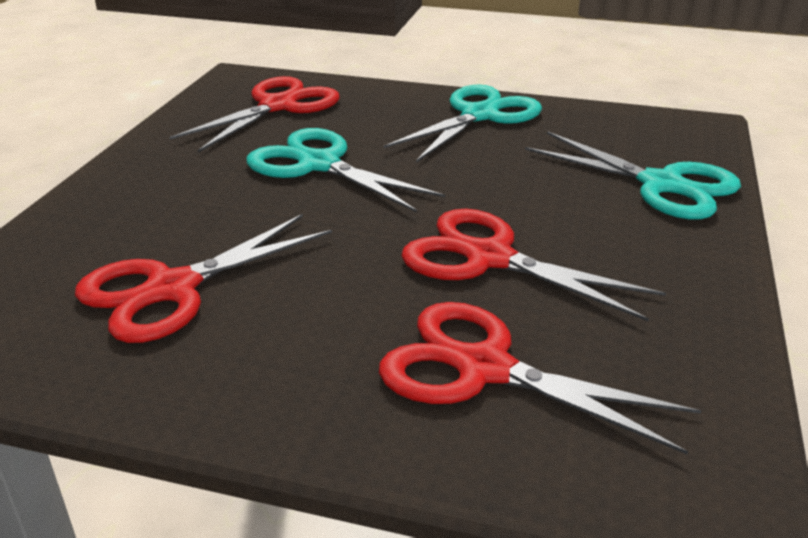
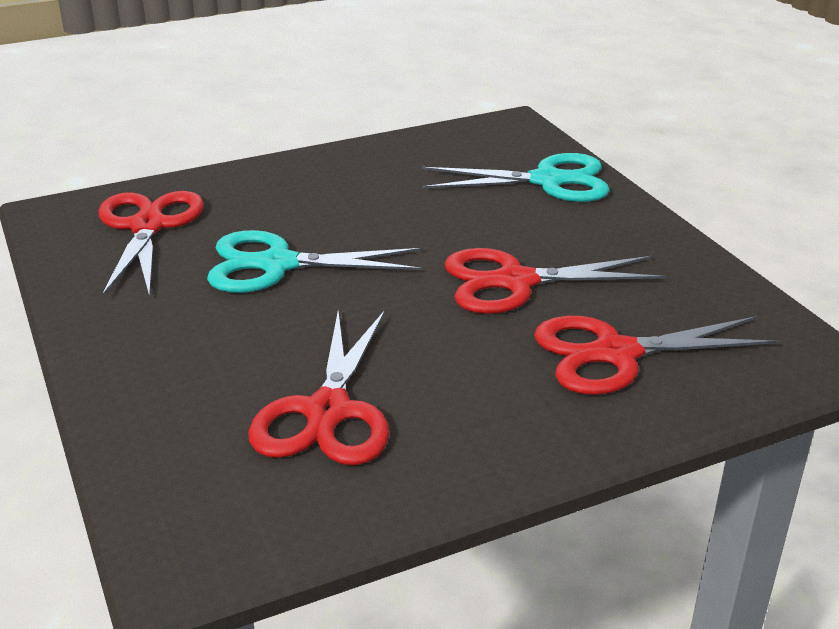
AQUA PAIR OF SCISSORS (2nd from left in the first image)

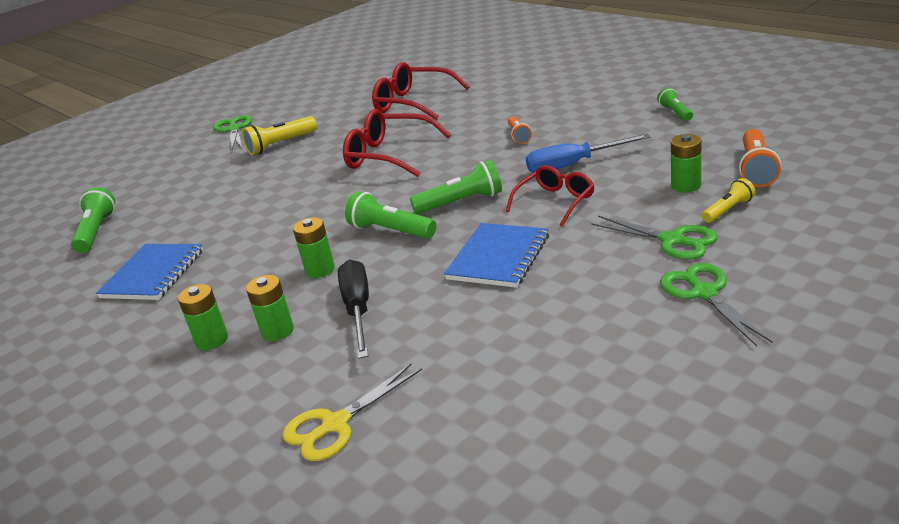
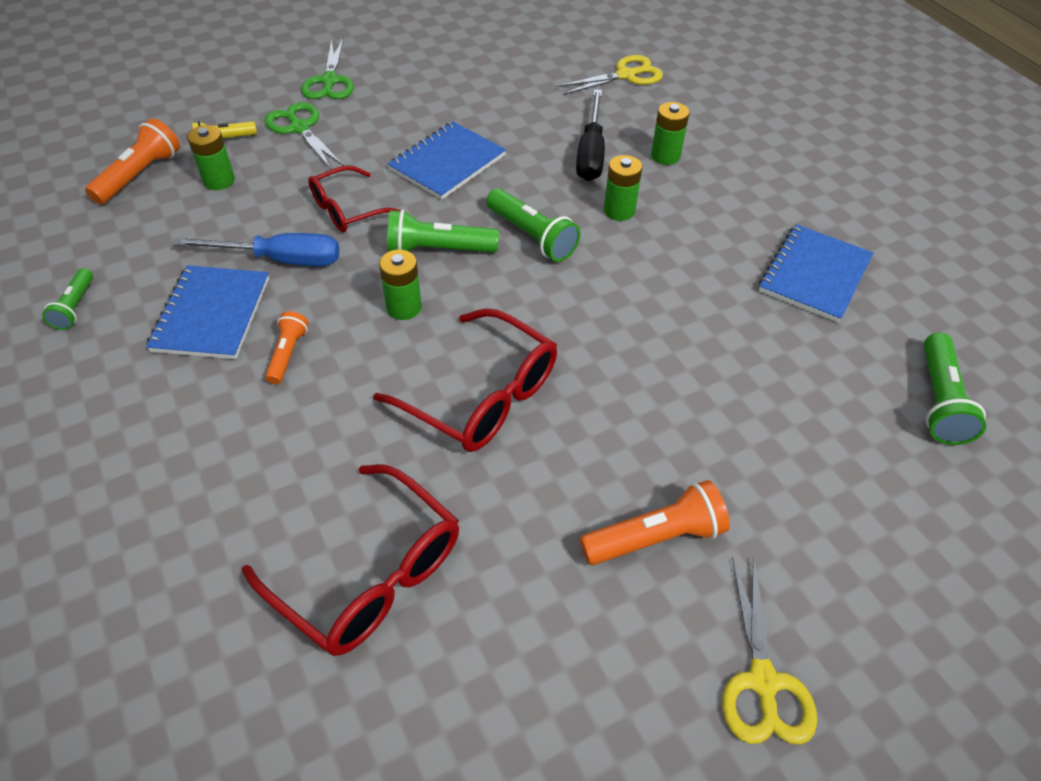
YELLOW PAIR OF SCISSORS (2nd from left)
BRIGHT ORANGE POCKET TORCH (3rd from left)
LEAF-GREEN POWER CELL (2nd from left)
BLUE EXERCISE BOOK (1st from left)

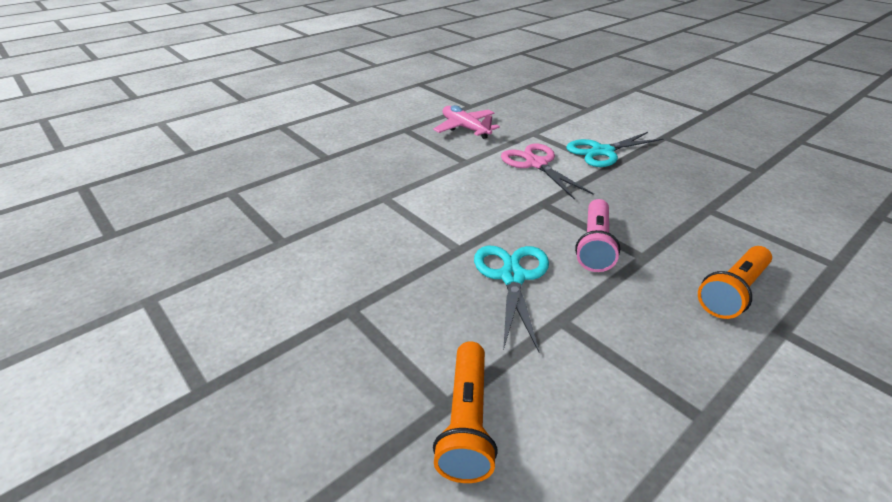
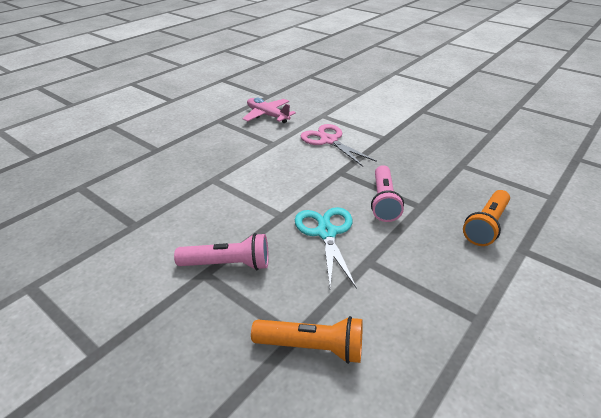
AQUA PAIR OF SCISSORS (2nd from left in the first image)
BRIGHT ORANGE POCKET TORCH (1st from left)
ROSY POCKET TORCH (1st from left)

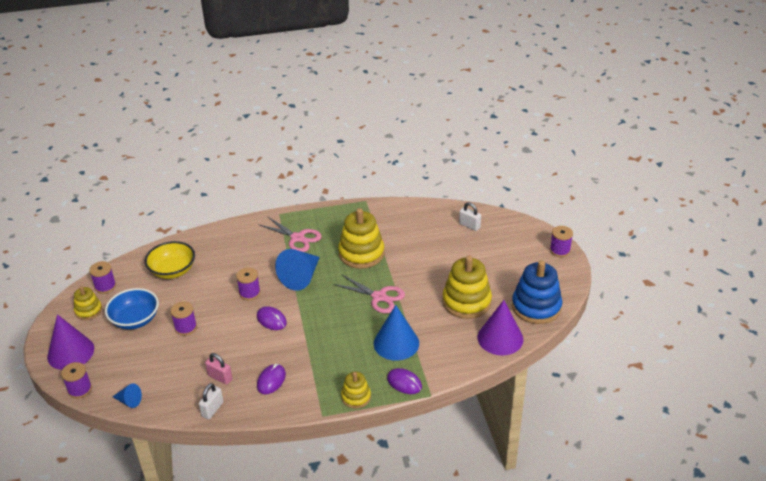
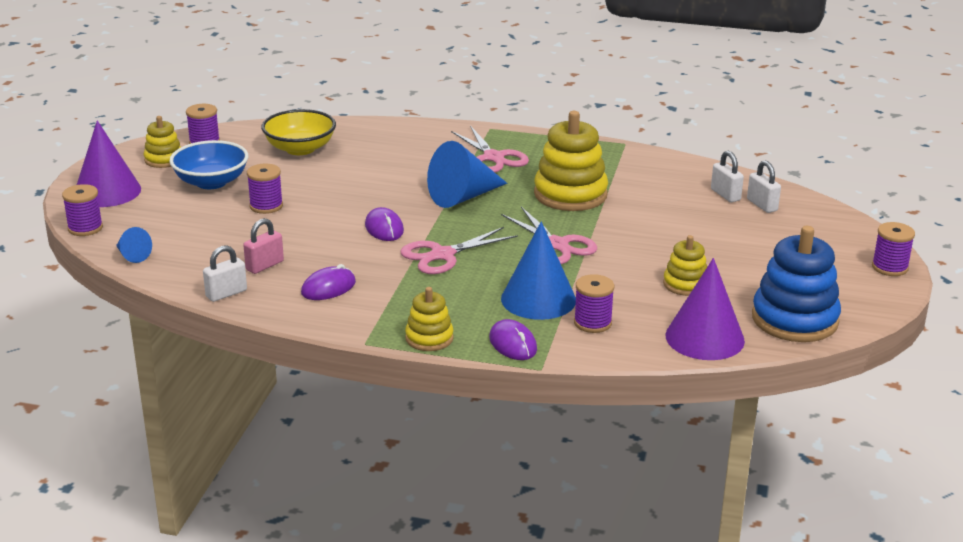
YELLOW STACKING RINGS (4th from left)
ROYAL PURPLE REEL OF THREAD (4th from left)
ROSY PADLOCK
WHITE PADLOCK (2nd from left)
ROSY PAIR OF SCISSORS (1st from left)

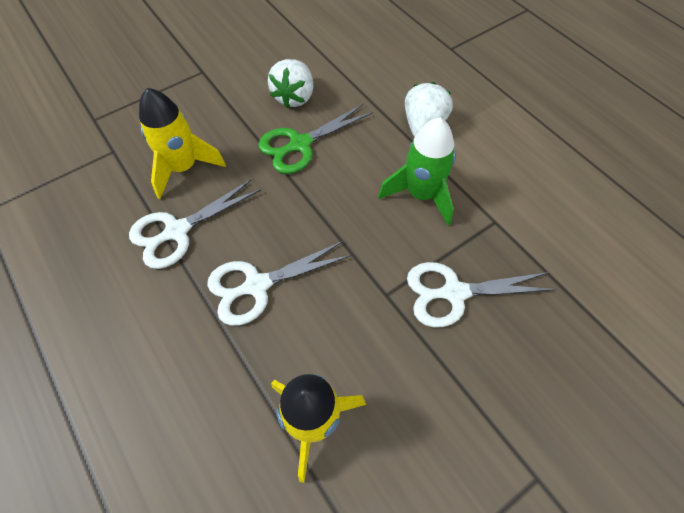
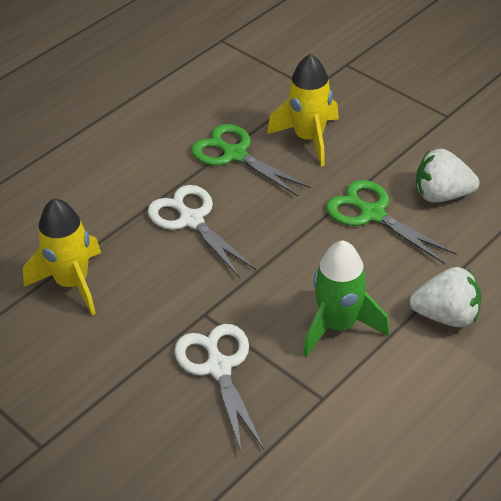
LEAF-GREEN PAIR OF SCISSORS (1st from left)

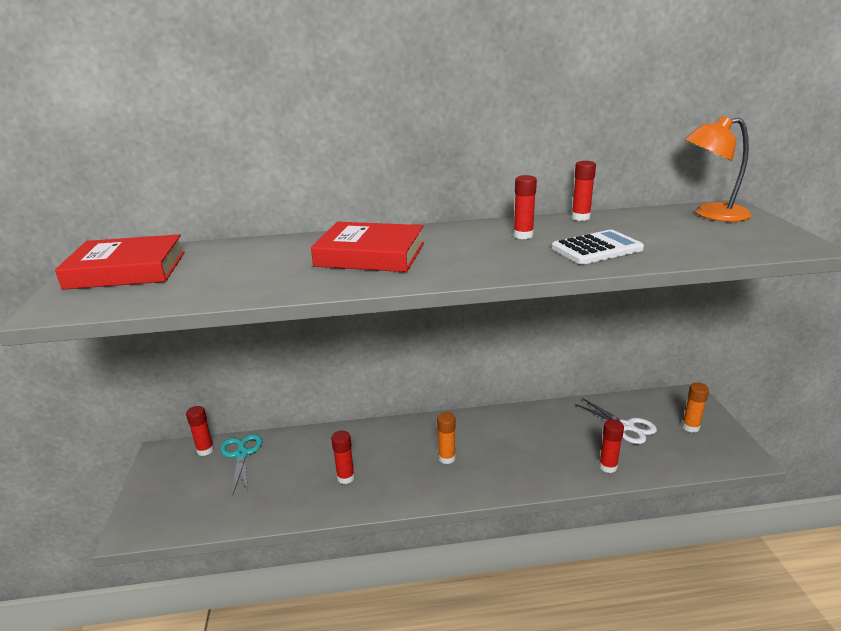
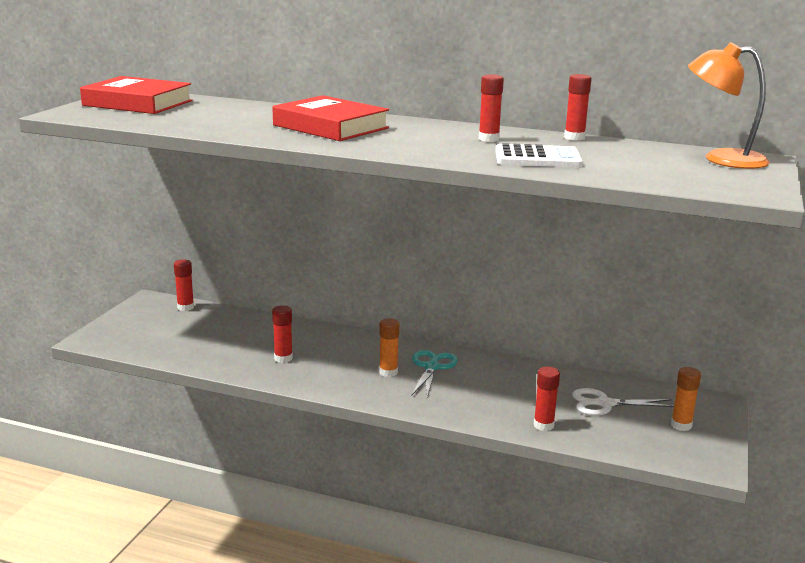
WHITE PAIR OF SCISSORS
AQUA PAIR OF SCISSORS

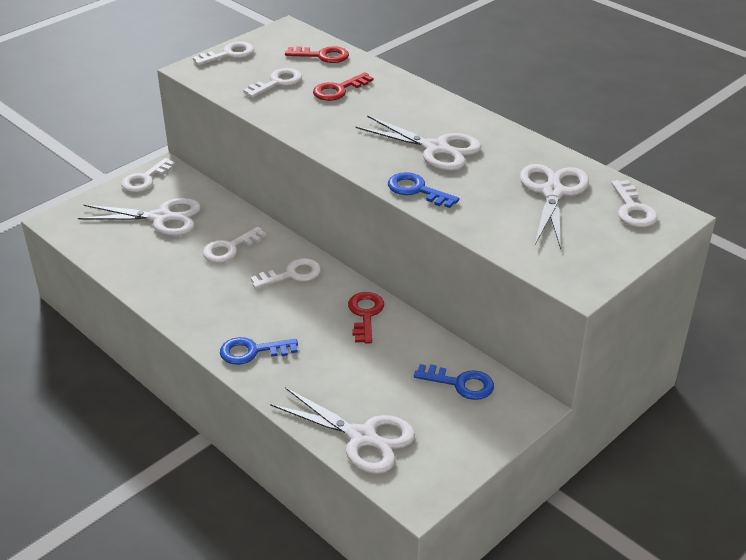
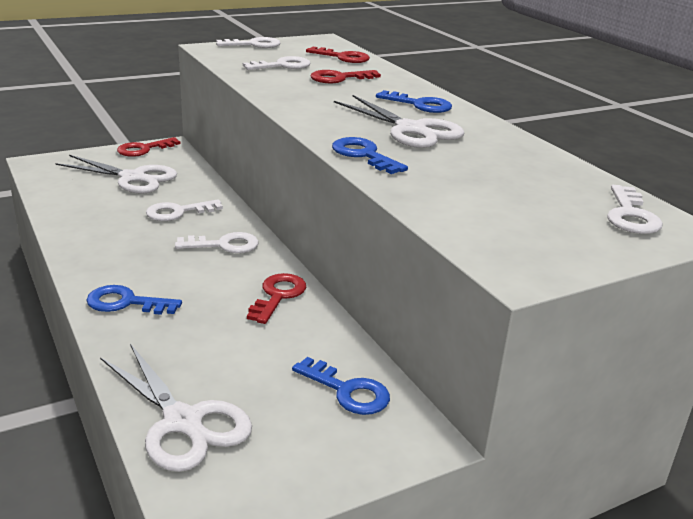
CRIMSON LATCHKEY (1st from left)
WHITE PAIR OF SCISSORS (4th from left in the first image)
BLUE LATCHKEY (4th from left)

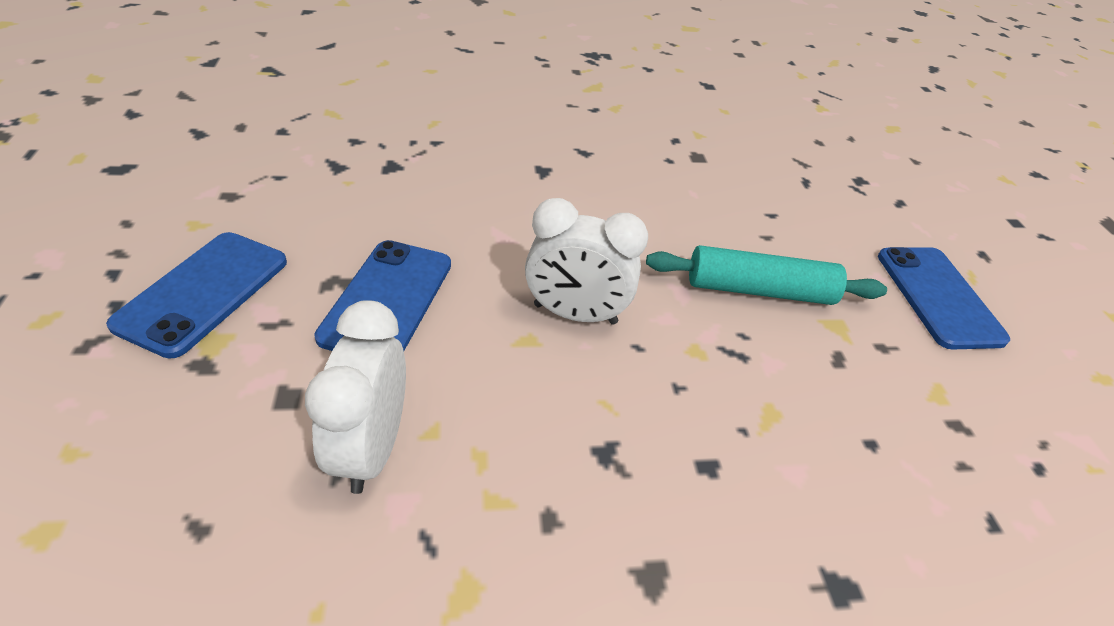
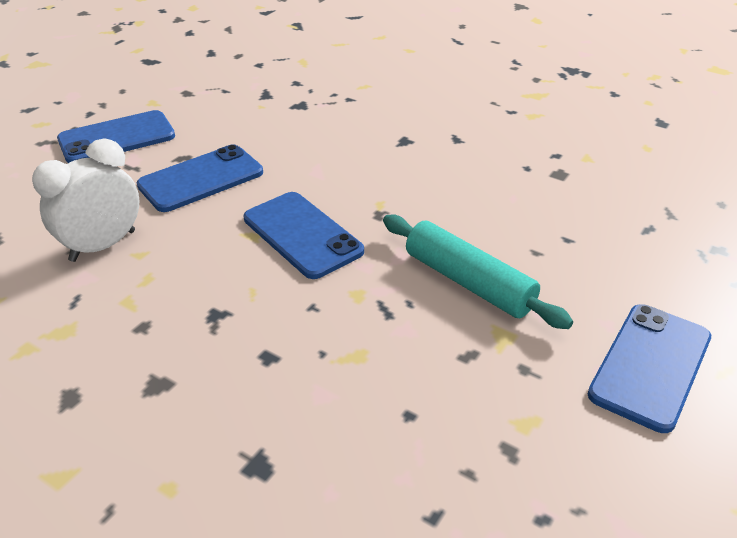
BLUE MOBILE PHONE (3rd from left)

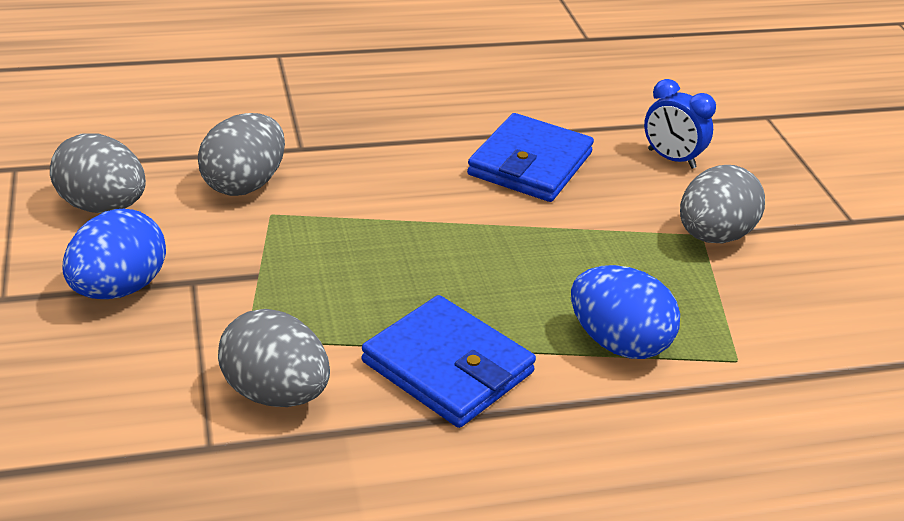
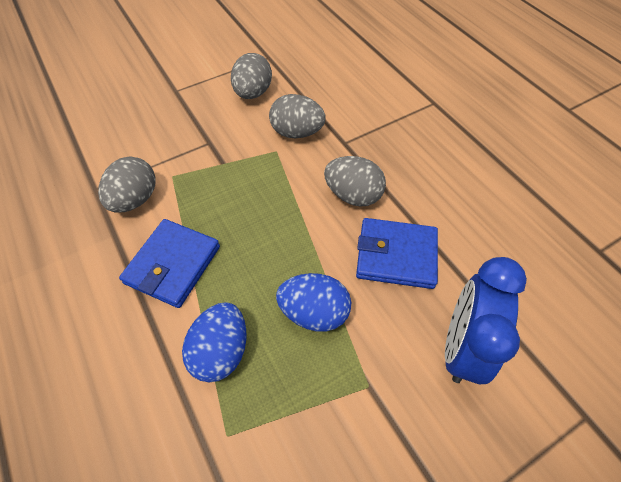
BLUE CLOCK
GREY EGG (4th from left)
BLUE EGG (2nd from left)

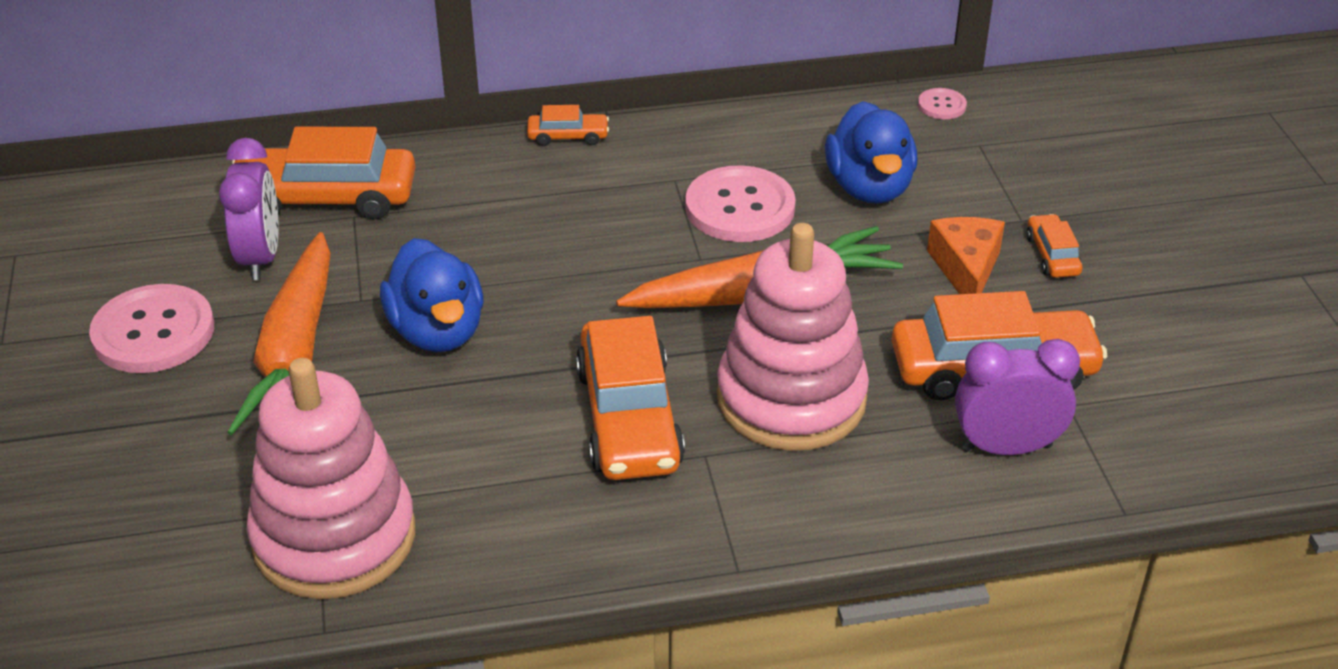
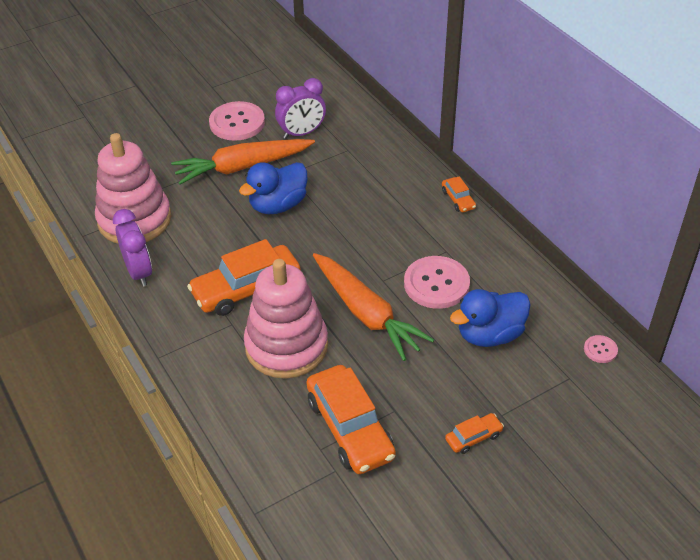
BRIGHT ORANGE CAR (1st from left in the first image)
BRIGHT ORANGE CHEESE WEDGE
ROYAL PURPLE CLOCK (1st from left)

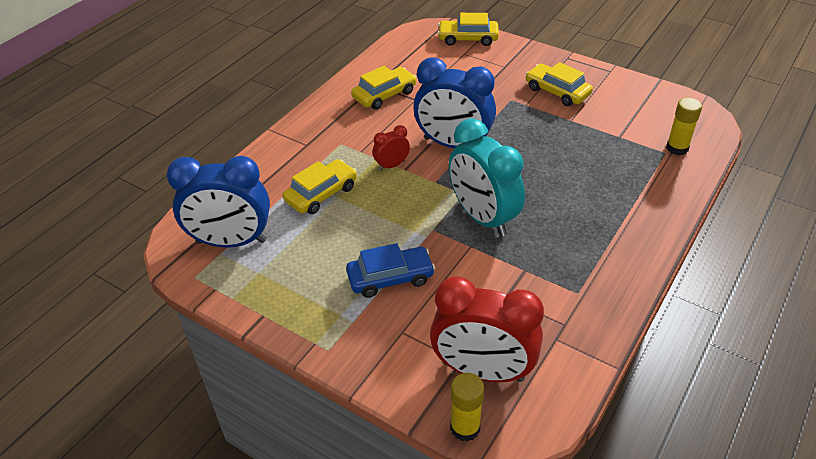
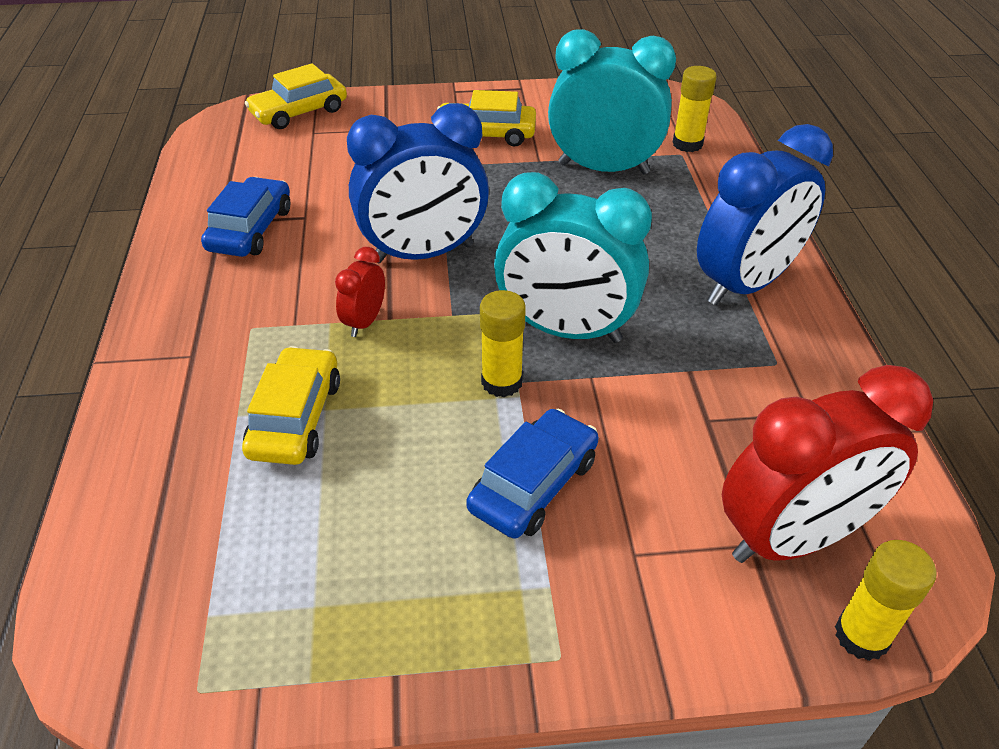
BLUE CAR (1st from left)
BLUE CLOCK (2nd from left)
AQUA CLOCK (2nd from left)
YELLOW GLUE (1st from left)

